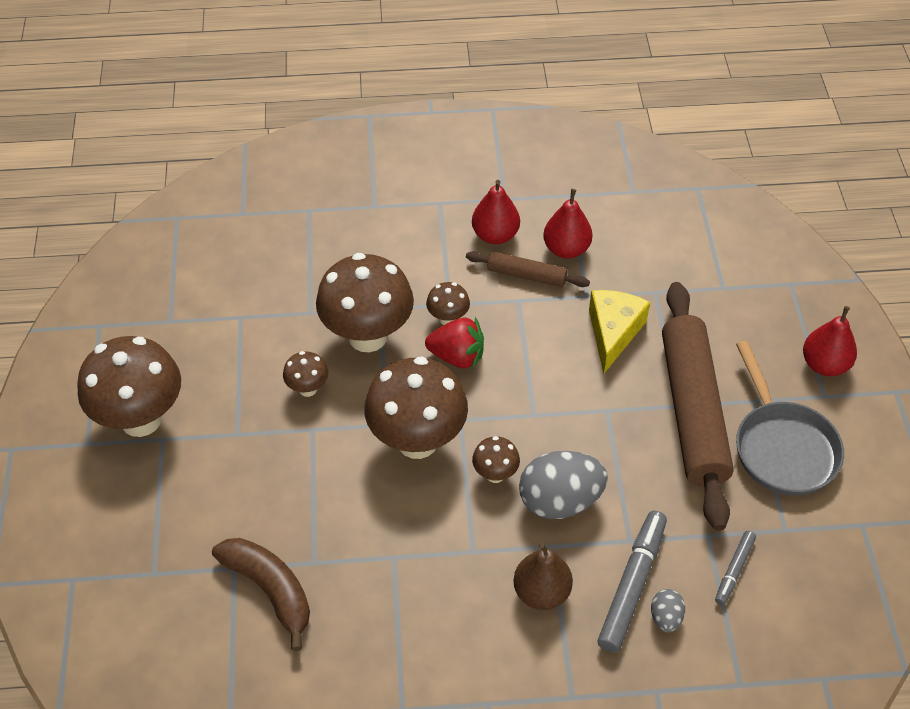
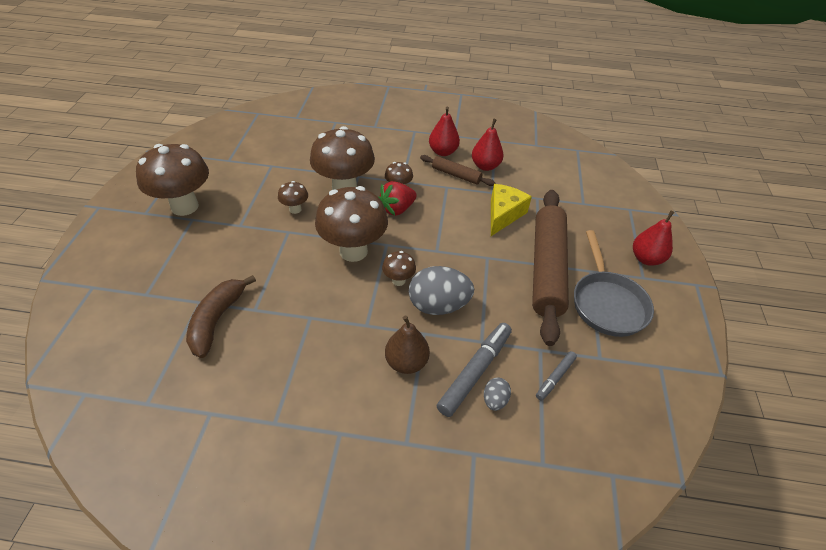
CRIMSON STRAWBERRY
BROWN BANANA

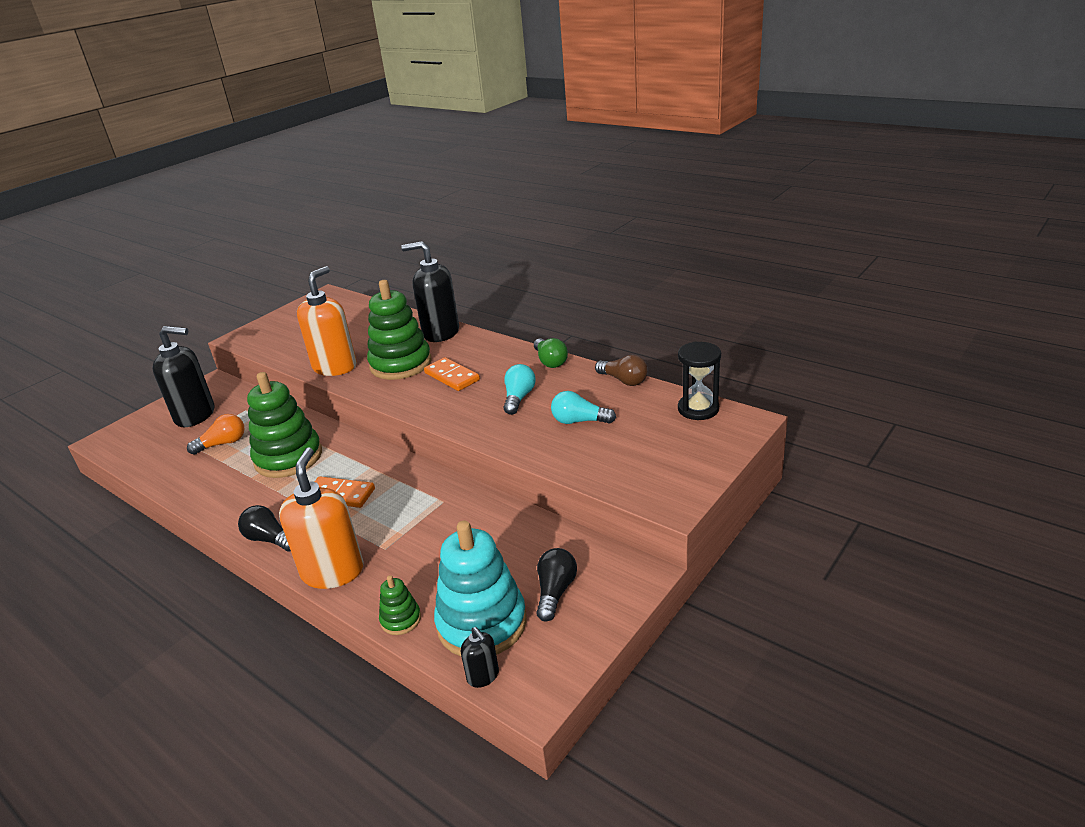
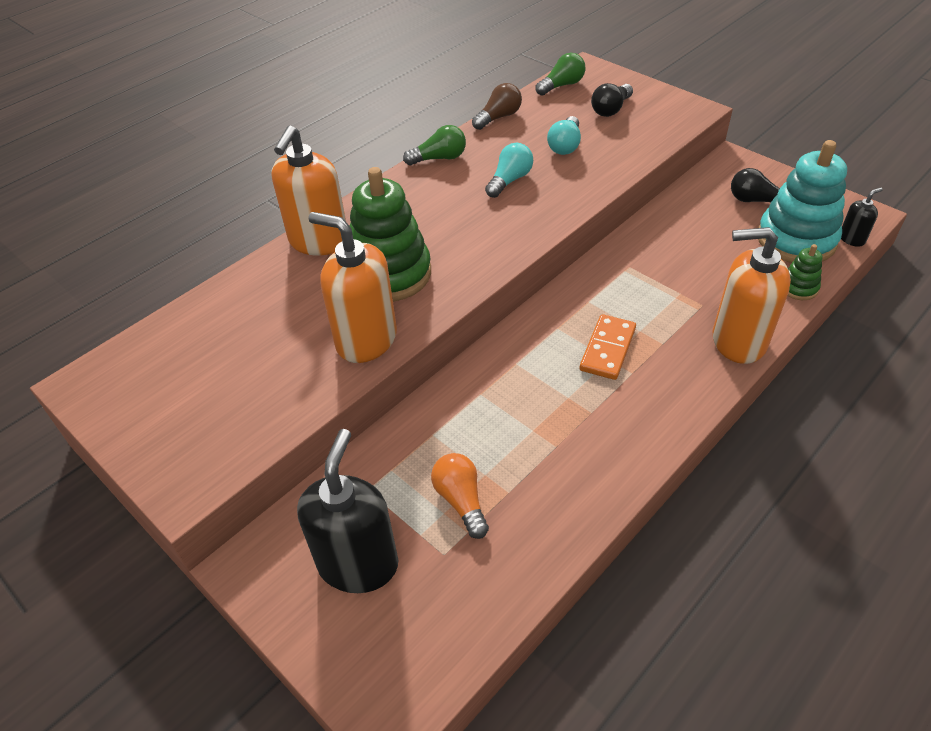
BRIGHT ORANGE SOAP DISPENSER (1st from left)
LEAF-GREEN BULB (2nd from left)
BRIGHT ORANGE DOMINO TILE (2nd from left in the first image)
AQUA BULB (1st from left)
LEAF-GREEN STACKING RINGS (1st from left in the first image)
EBONY BULB (1st from left)

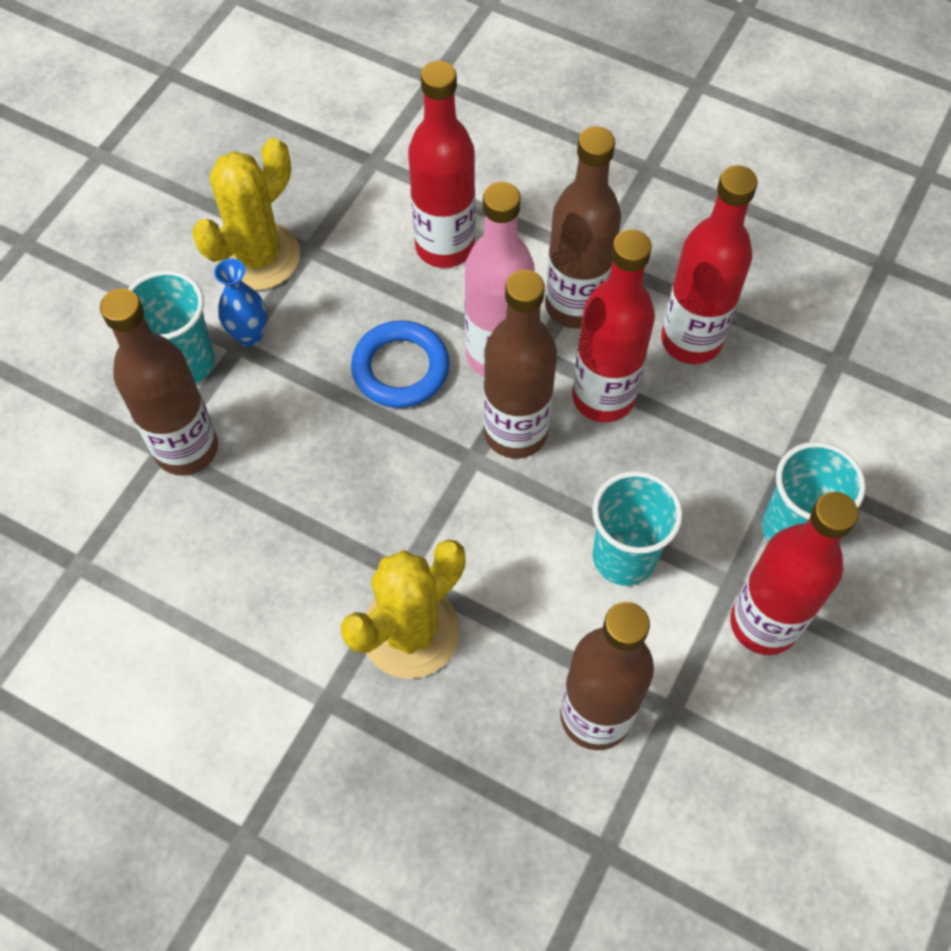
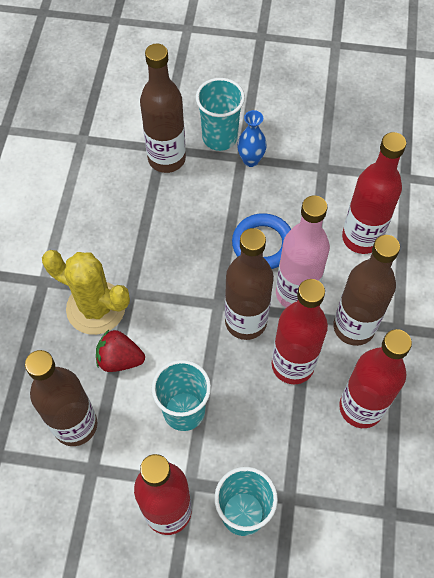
YELLOW PRICKLY PLANT (1st from left in the first image)
CRIMSON STRAWBERRY

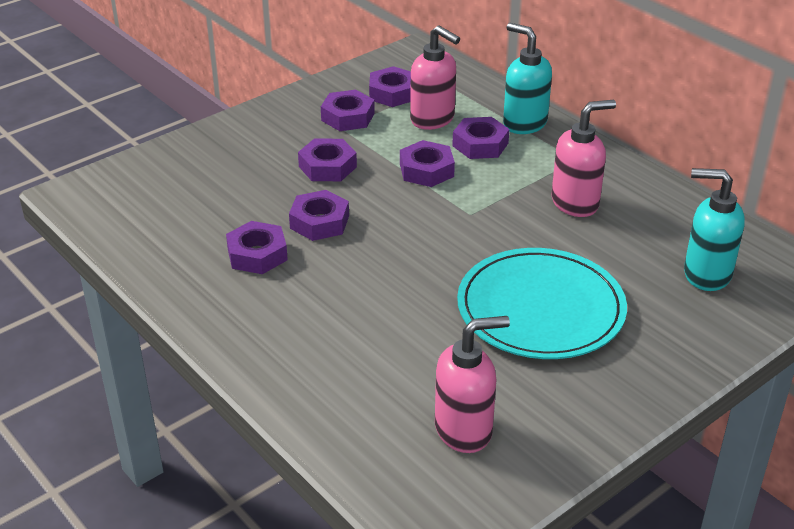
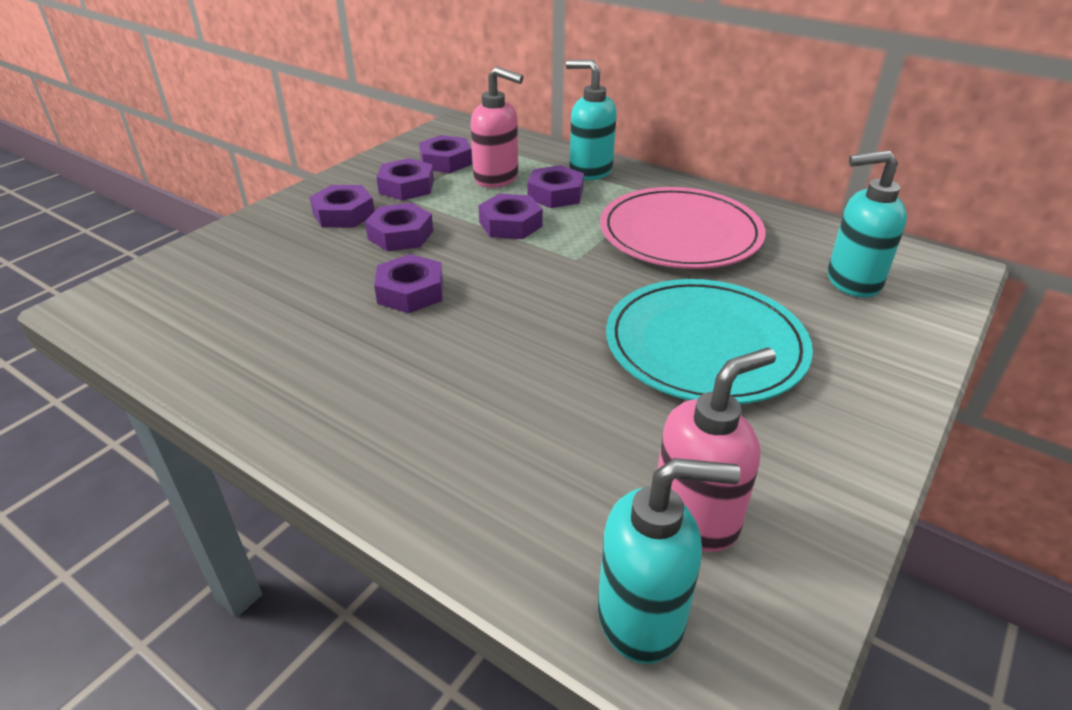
ROSY FLAT DISH
ROYAL PURPLE HEX NUT (1st from left)
AQUA SOAP DISPENSER (2nd from left)

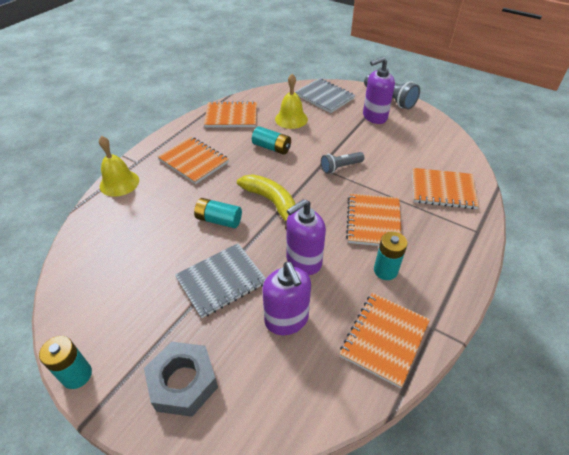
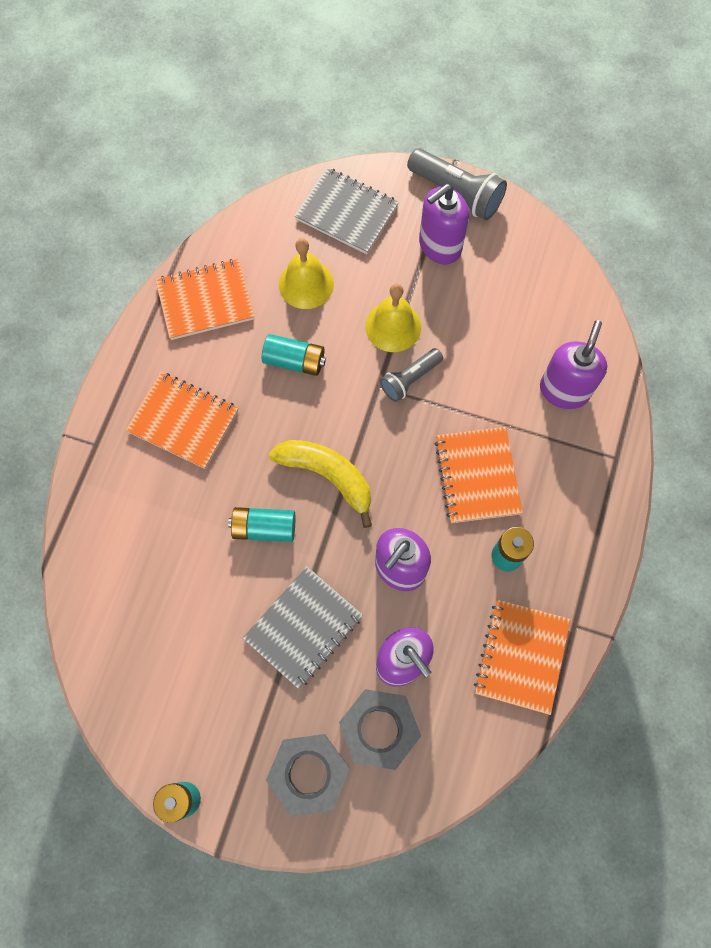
YELLOW BELL (2nd from left)
ROYAL PURPLE SOAP DISPENSER (4th from left)
GREY HEX NUT (2nd from left)

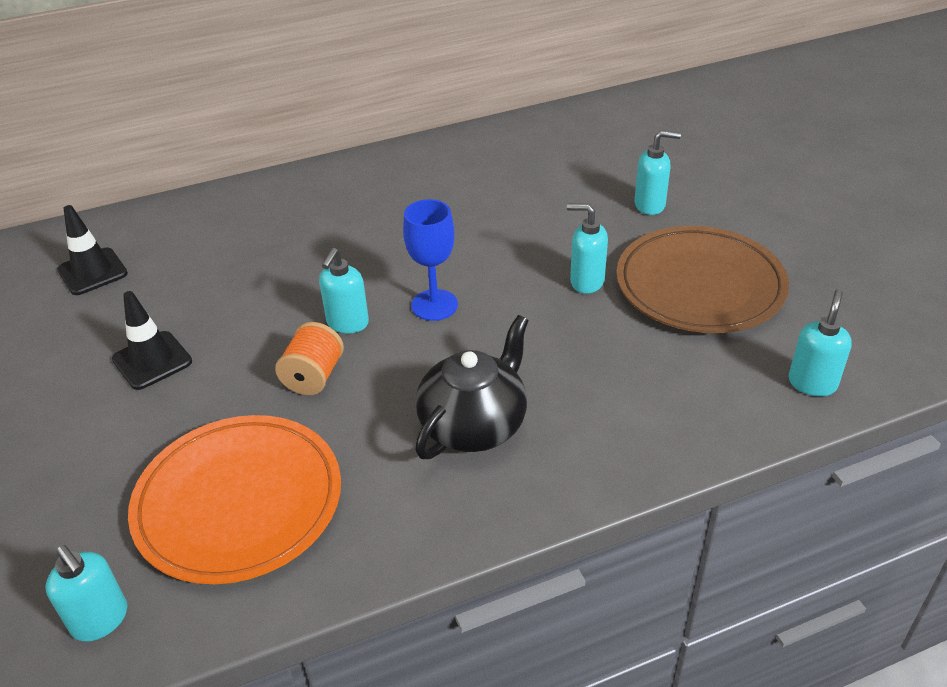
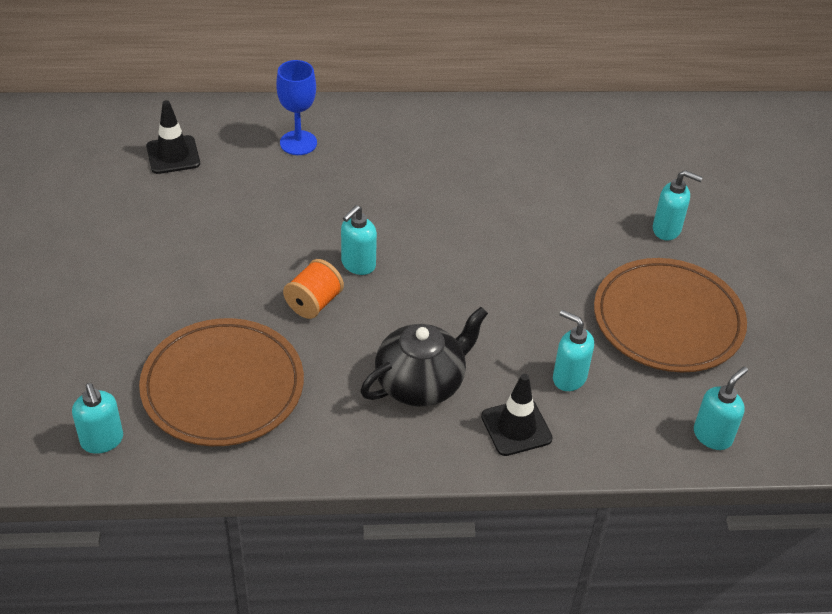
BLUE GOBLET
AQUA SOAP DISPENSER (3rd from left)
EBONY SAFETY CONE (2nd from left)
BROWN FLAT DISH (1st from left)

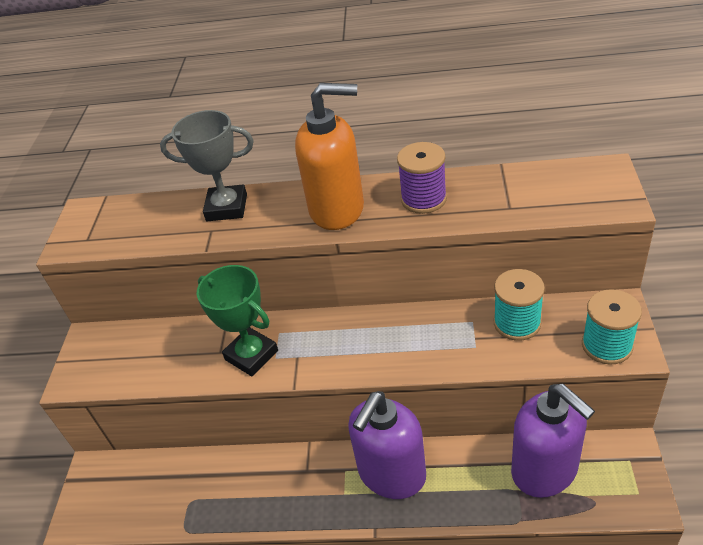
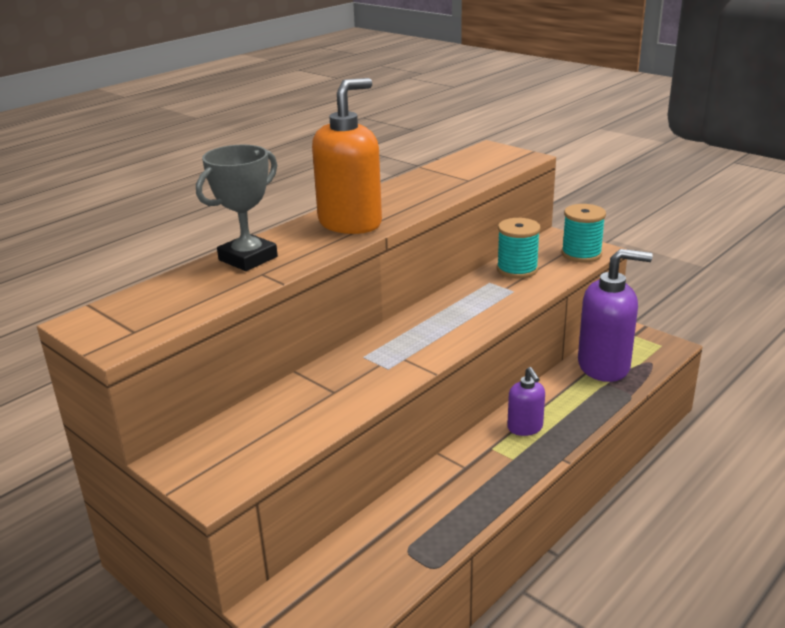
ROYAL PURPLE REEL OF THREAD
LEAF-GREEN PRIZE CUP
ROYAL PURPLE SOAP DISPENSER (1st from left)

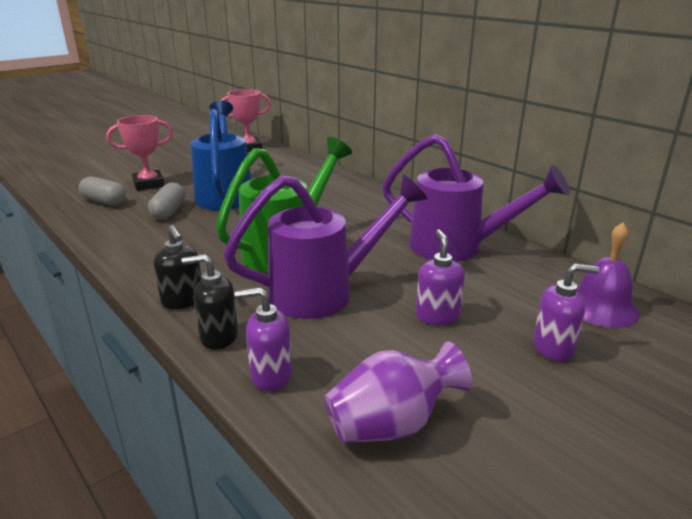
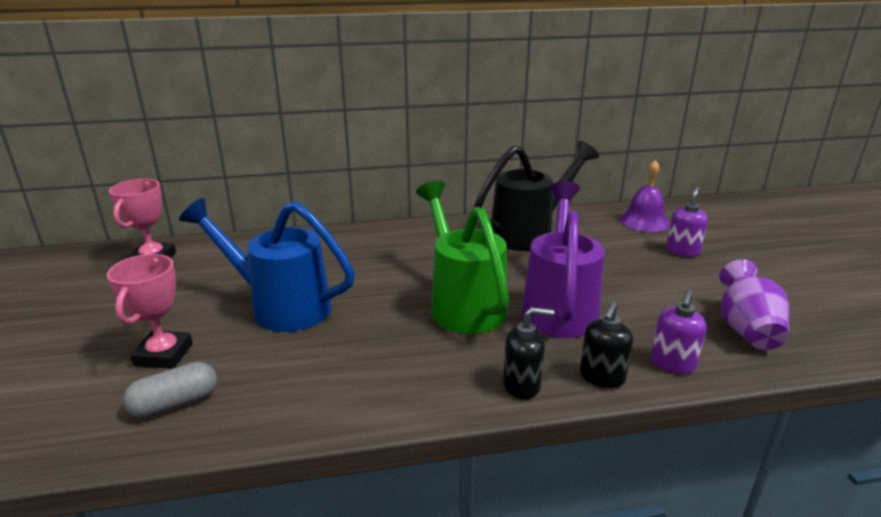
EBONY WATERING CAN
GREY CAPSULE (2nd from left in the first image)
ROYAL PURPLE SOAP DISPENSER (2nd from left in the first image)

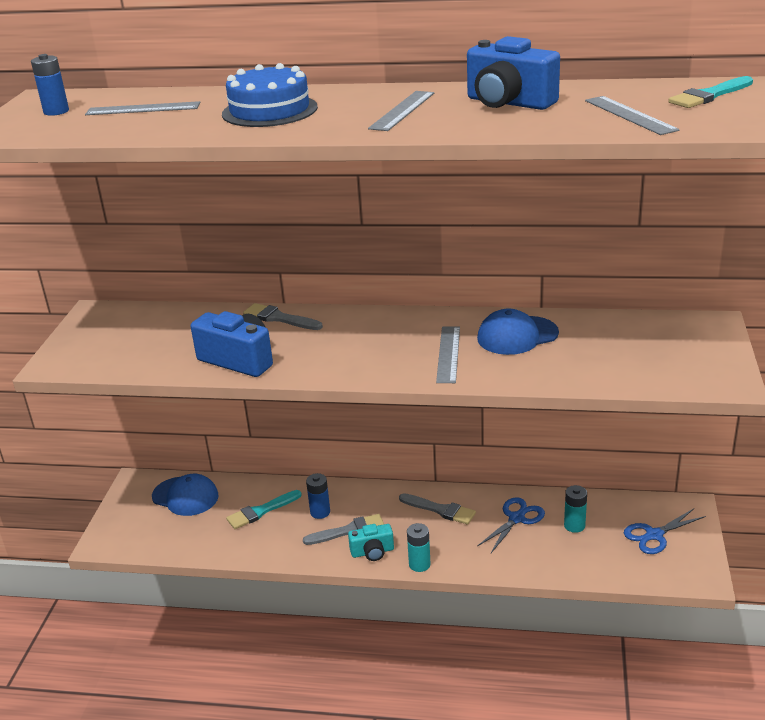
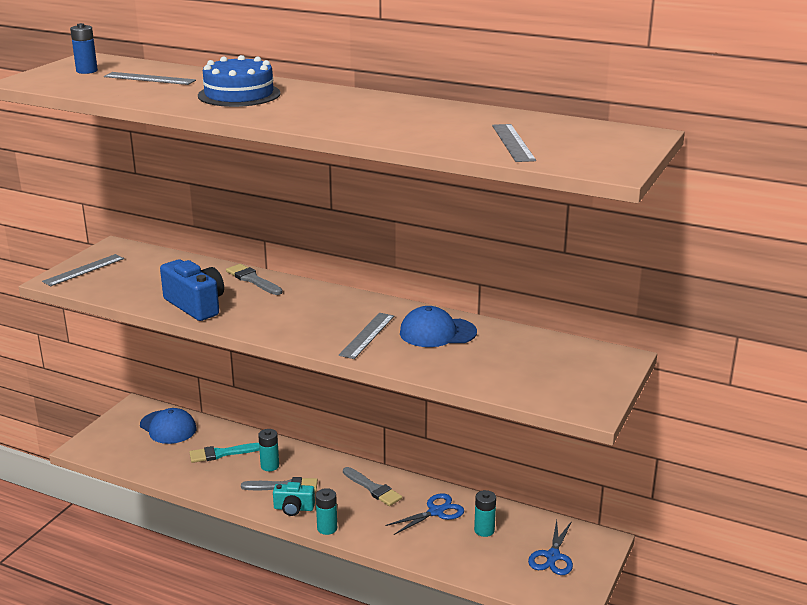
BLUE COMPACT CAMERA (2nd from left in the first image)
AQUA BRUSH (2nd from left in the first image)
GREY RULER (1st from left)
AQUA POWER CELL (1st from left)
BLUE PAIR OF SCISSORS (2nd from left)

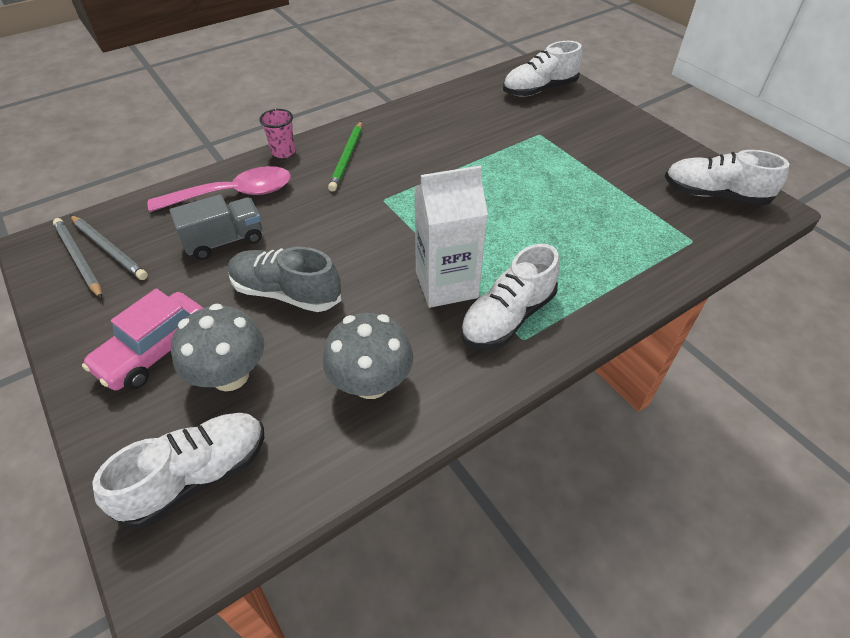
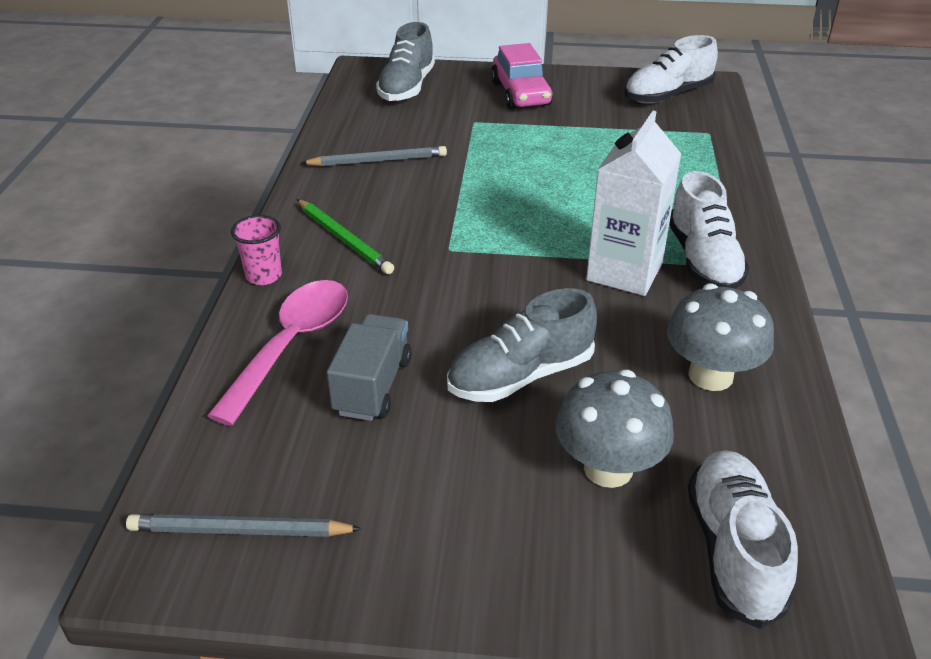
GREY LACE-UP SHOE (1st from left)
GREY PENCIL (2nd from left)
ROSY CAR

